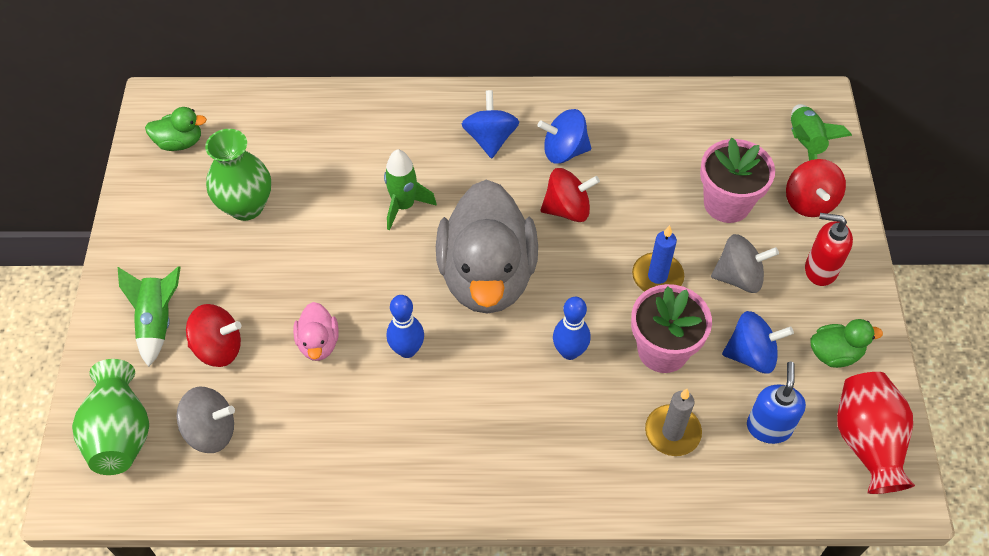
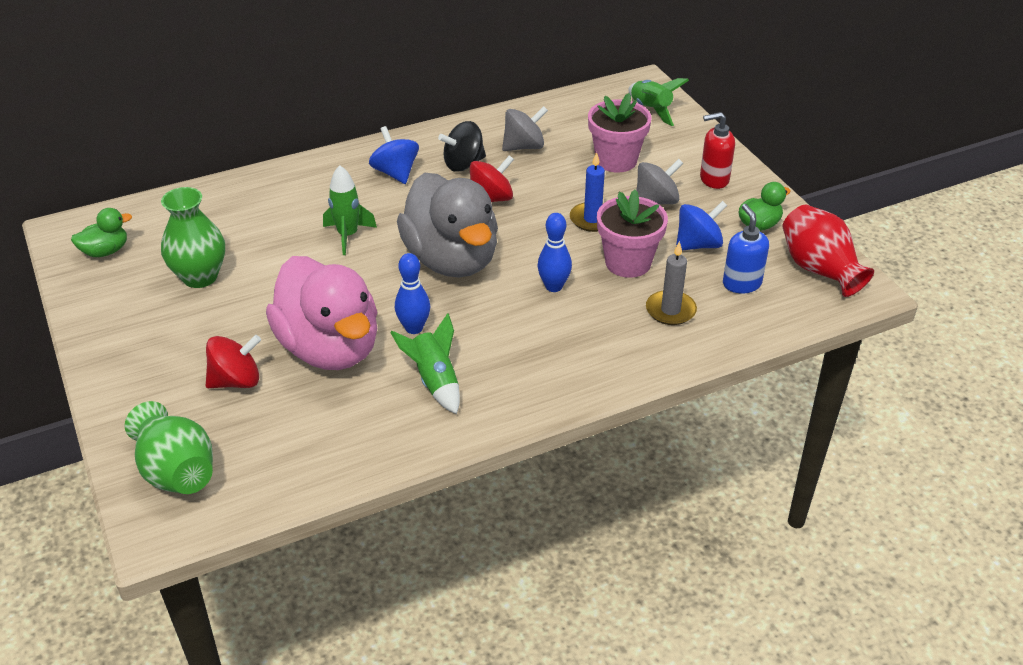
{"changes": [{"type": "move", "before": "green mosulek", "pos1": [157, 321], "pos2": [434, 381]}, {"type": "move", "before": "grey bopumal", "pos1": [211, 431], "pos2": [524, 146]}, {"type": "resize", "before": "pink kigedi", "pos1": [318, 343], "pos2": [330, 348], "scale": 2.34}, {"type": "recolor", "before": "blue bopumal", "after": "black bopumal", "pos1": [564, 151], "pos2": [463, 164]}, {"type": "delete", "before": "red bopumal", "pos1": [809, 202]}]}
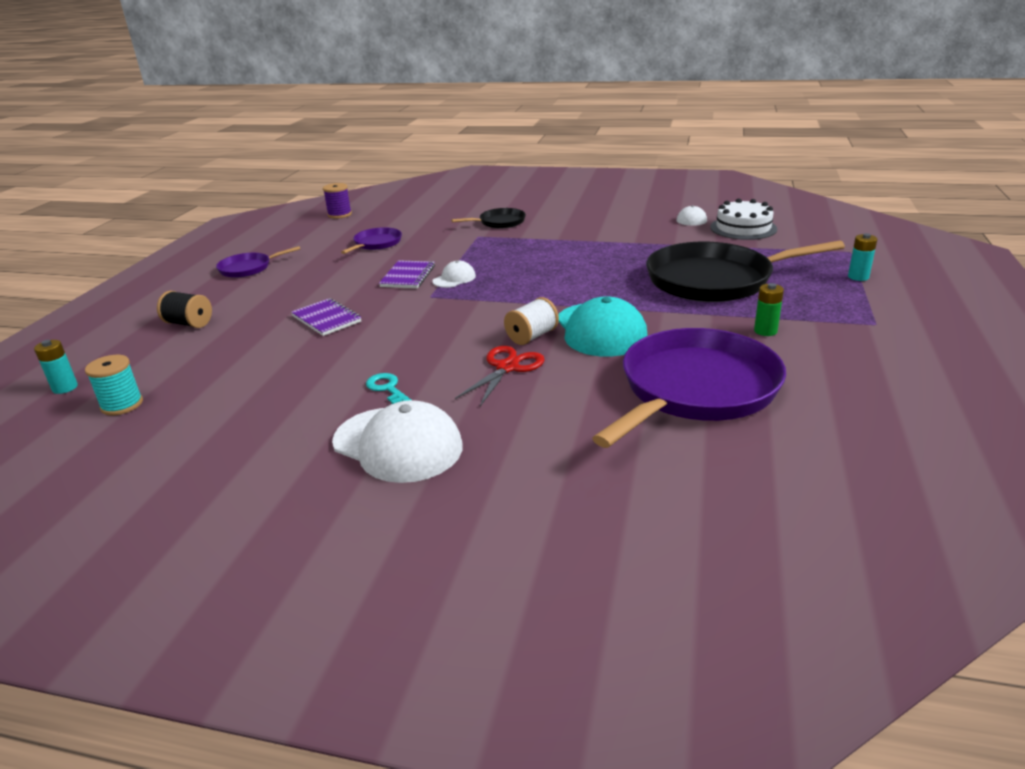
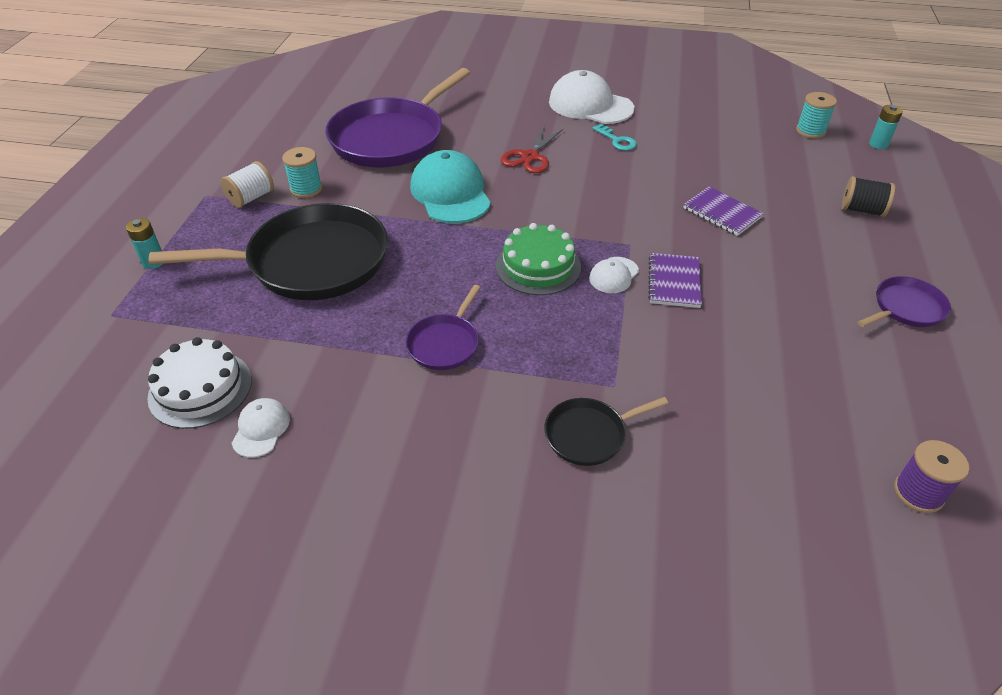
{"changes": [{"type": "move", "before": "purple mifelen", "pos1": [376, 244], "pos2": [445, 343]}, {"type": "move", "before": "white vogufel", "pos1": [532, 336], "pos2": [251, 198]}, {"type": "replace", "before": "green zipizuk", "after": "turquoise vogufel", "pos1": [765, 331], "pos2": [306, 189]}, {"type": "insert", "after": "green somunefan", "pos2": [538, 266]}]}
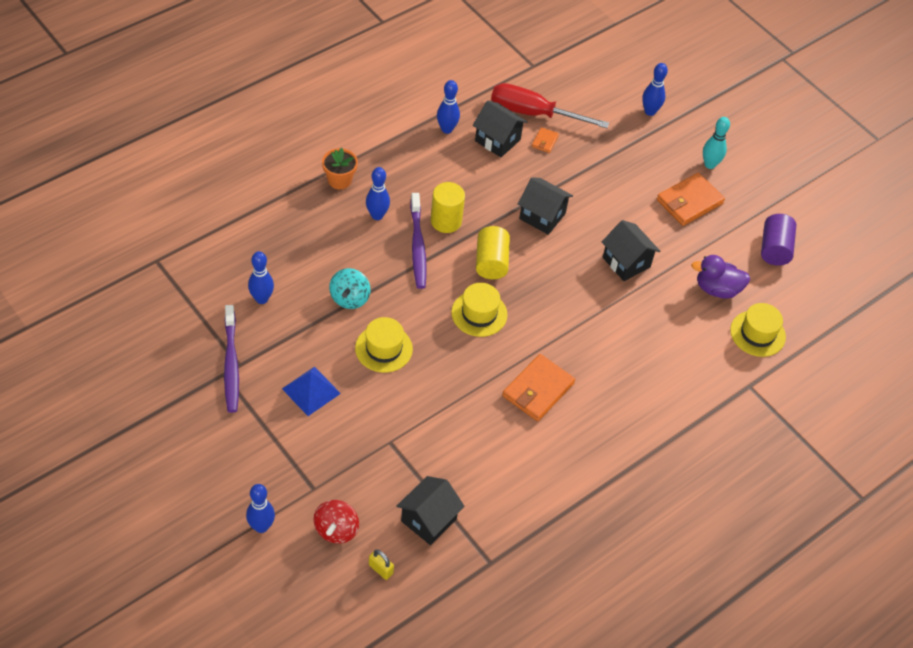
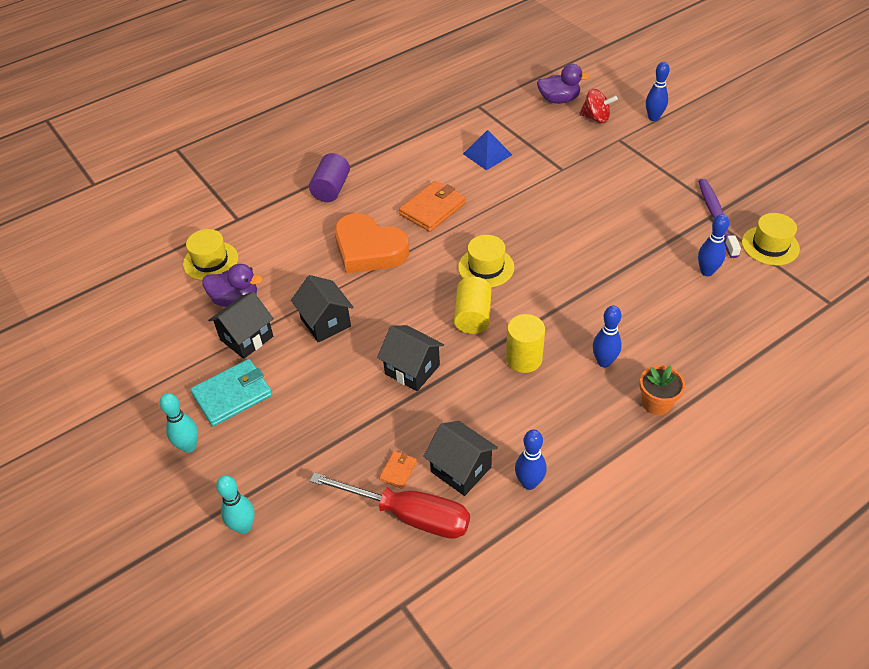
{"changes": [{"type": "move", "before": "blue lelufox", "pos1": [311, 391], "pos2": [487, 154]}, {"type": "rotate", "before": "red bopumal", "pos1": [336, 530], "pos2": [596, 118], "turn": 90}, {"type": "delete", "before": "turquoise bopumal", "pos1": [349, 298]}, {"type": "move", "before": "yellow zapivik", "pos1": [383, 348], "pos2": [770, 245]}, {"type": "replace", "before": "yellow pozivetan", "after": "purple kigedi", "pos1": [381, 569], "pos2": [559, 100]}, {"type": "move", "before": "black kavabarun", "pos1": [428, 520], "pos2": [246, 338]}, {"type": "delete", "before": "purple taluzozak", "pos1": [417, 246]}, {"type": "recolor", "before": "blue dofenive", "after": "turquoise dofenive", "pos1": [650, 111], "pos2": [243, 527]}, {"type": "recolor", "before": "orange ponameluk", "after": "turquoise ponameluk", "pos1": [689, 202], "pos2": [232, 395]}, {"type": "move", "before": "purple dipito", "pos1": [774, 249], "pos2": [331, 189]}, {"type": "insert", "after": "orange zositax", "pos2": [369, 249]}]}
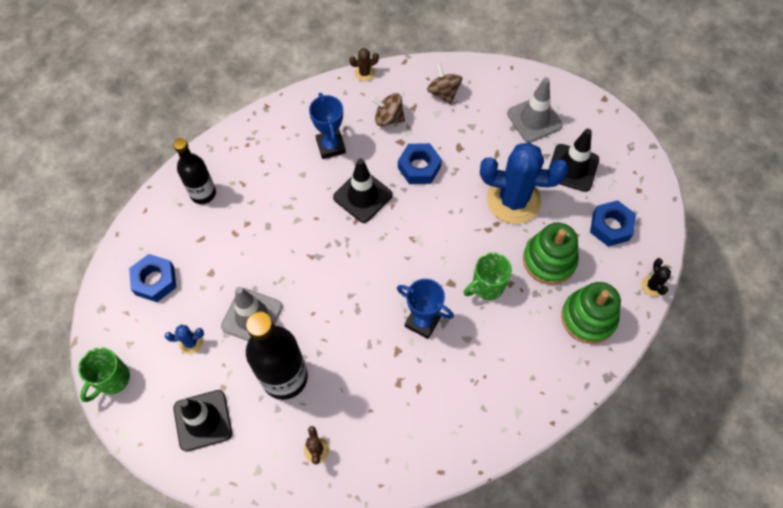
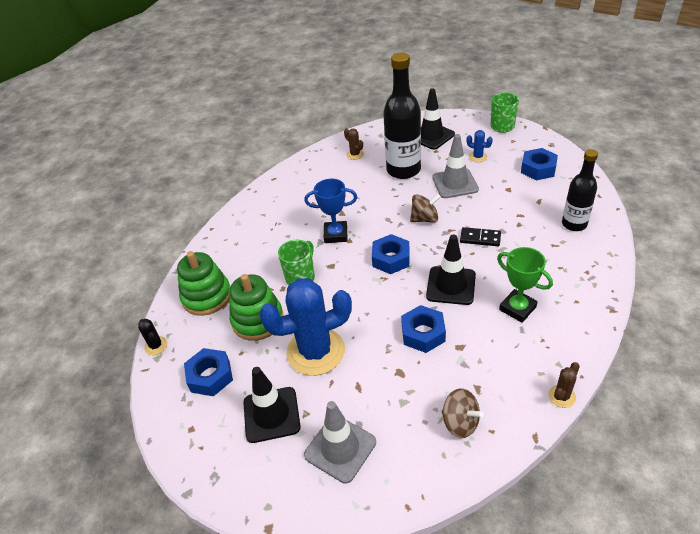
{"changes": [{"type": "rotate", "before": "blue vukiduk", "pos1": [191, 342], "pos2": [478, 157], "turn": 75}, {"type": "recolor", "before": "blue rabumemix", "after": "green rabumemix", "pos1": [331, 146], "pos2": [517, 308]}, {"type": "move", "before": "brown bopumal", "pos1": [388, 118], "pos2": [425, 219]}, {"type": "insert", "after": "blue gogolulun", "pos2": [391, 259]}, {"type": "insert", "after": "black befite", "pos2": [480, 238]}]}
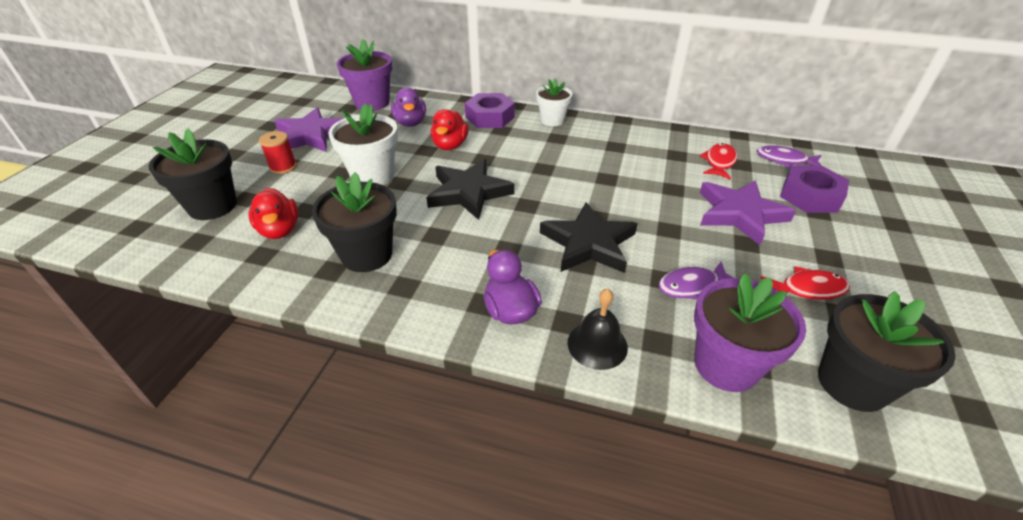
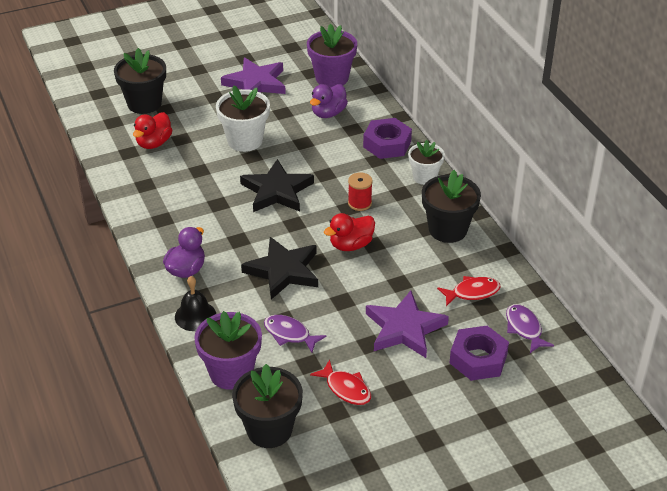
{"changes": [{"type": "move", "before": "red vogufel", "pos1": [283, 167], "pos2": [359, 203]}, {"type": "move", "before": "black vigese", "pos1": [367, 255], "pos2": [448, 229]}, {"type": "move", "before": "red kigedi", "pos1": [450, 145], "pos2": [351, 245]}]}
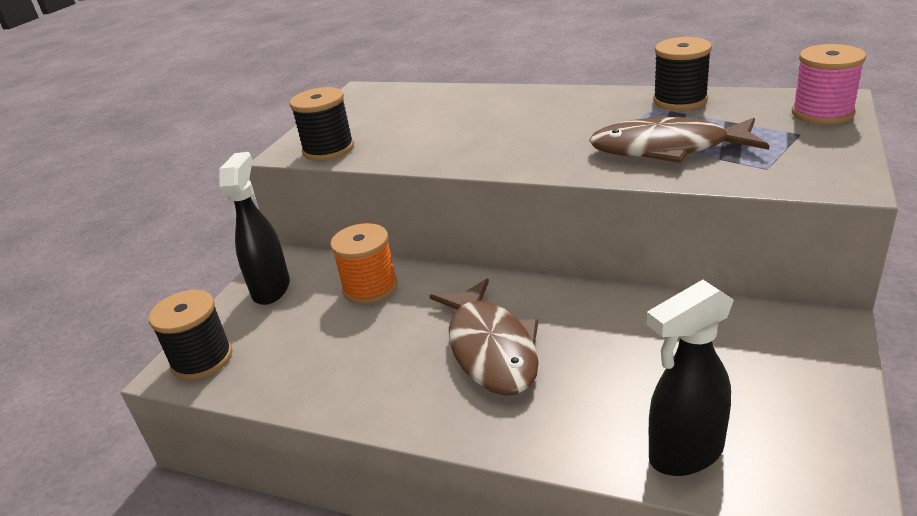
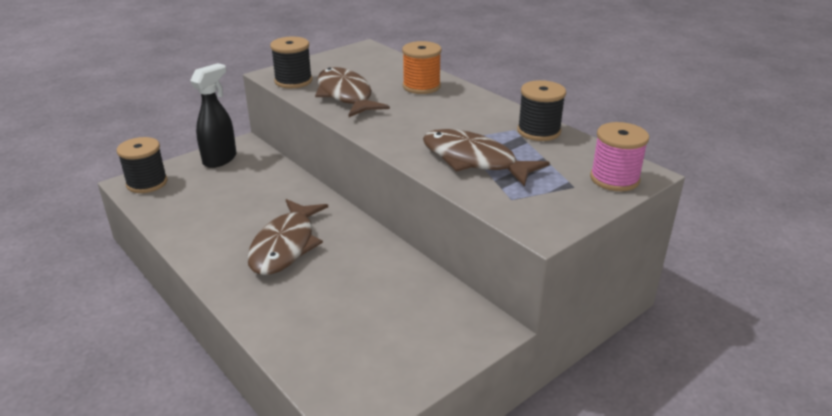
{"changes": [{"type": "move", "before": "orange vogufel", "pos1": [370, 288], "pos2": [421, 86]}, {"type": "delete", "before": "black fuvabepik", "pos1": [685, 454]}, {"type": "insert", "after": "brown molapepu", "pos2": [345, 95]}]}
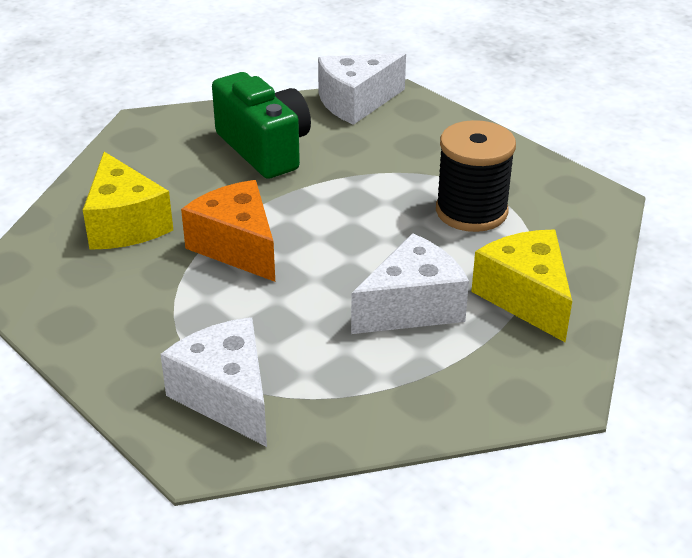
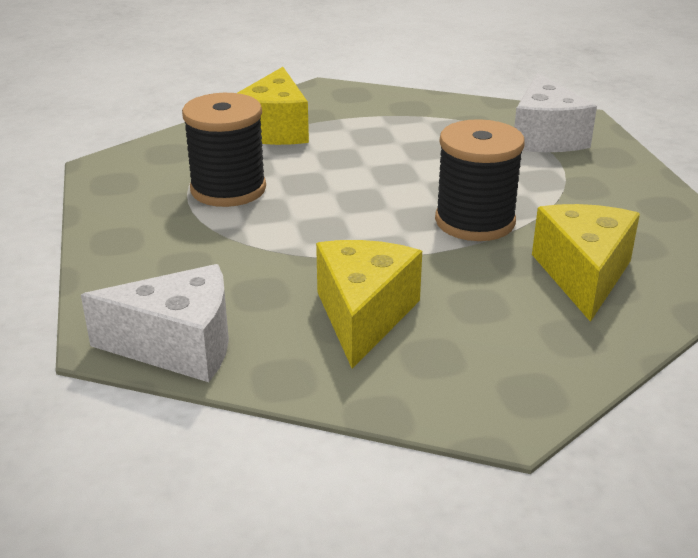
{"changes": [{"type": "replace", "before": "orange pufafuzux", "after": "black vogufel", "pos1": [237, 247], "pos2": [475, 221]}, {"type": "replace", "before": "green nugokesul", "after": "yellow pufafuzux", "pos1": [264, 149], "pos2": [363, 316]}, {"type": "delete", "before": "white pufafuzux", "pos1": [412, 307]}]}
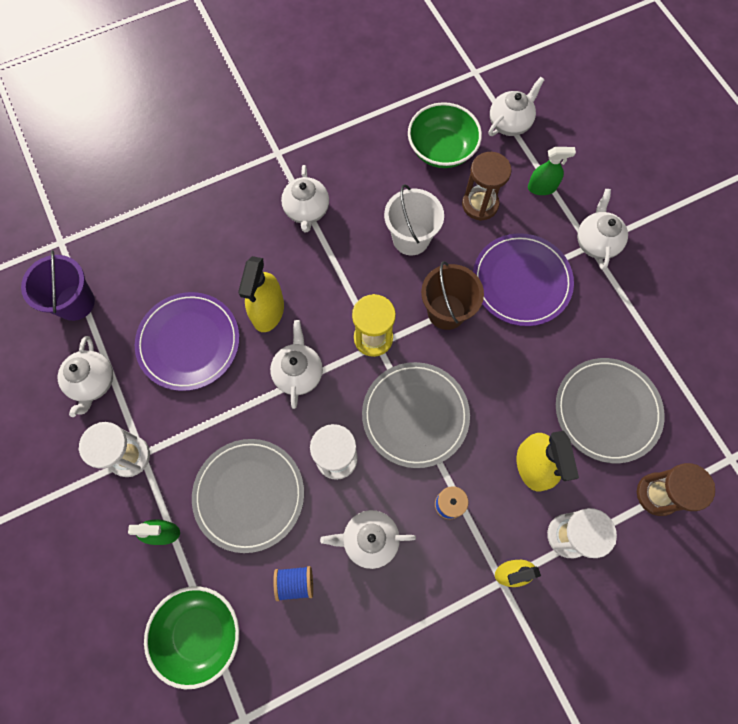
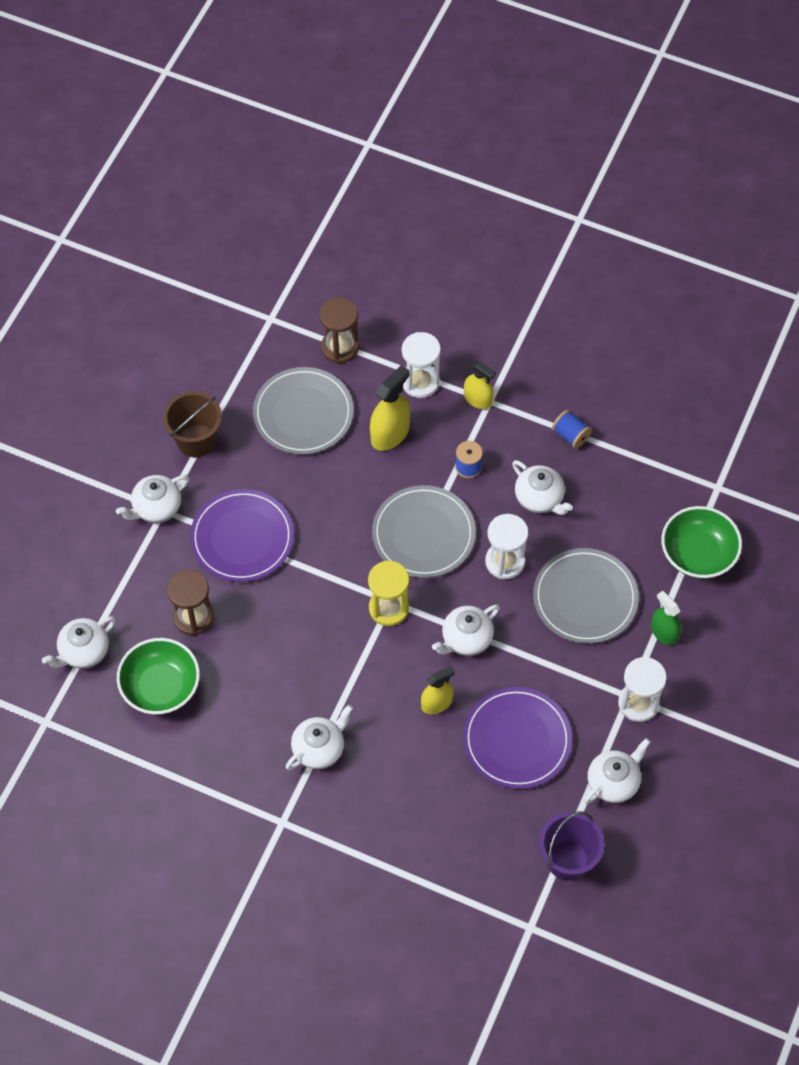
{"changes": [{"type": "resize", "before": "yellow fuvabepik", "pos1": [268, 311], "pos2": [436, 703], "scale": 0.66}, {"type": "move", "before": "blue vogufel", "pos1": [295, 583], "pos2": [570, 435]}, {"type": "delete", "before": "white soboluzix", "pos1": [411, 238]}, {"type": "move", "before": "brown soboluzix", "pos1": [446, 311], "pos2": [196, 440]}, {"type": "rotate", "before": "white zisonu", "pos1": [510, 123], "pos2": [83, 651], "turn": -45}, {"type": "delete", "before": "green fuvabepik", "pos1": [542, 187]}]}
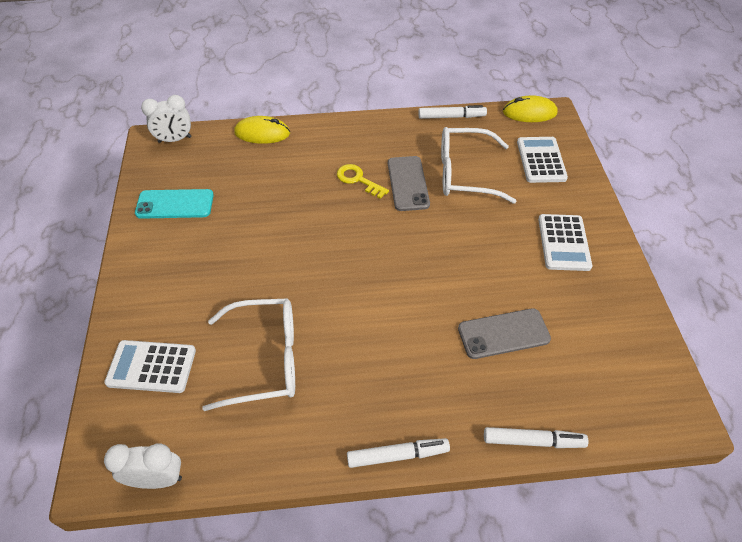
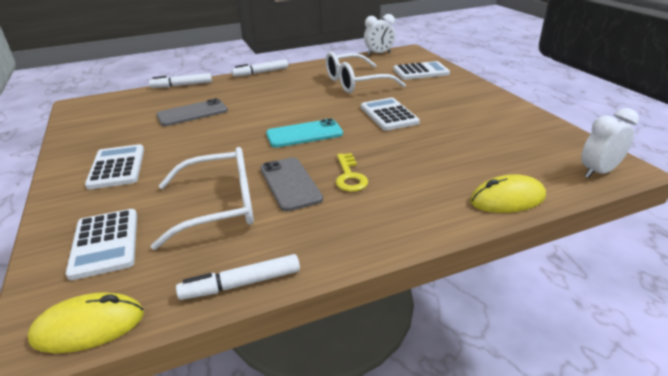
{"changes": [{"type": "move", "before": "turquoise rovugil", "pos1": [175, 204], "pos2": [304, 134]}, {"type": "rotate", "before": "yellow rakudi", "pos1": [358, 180], "pos2": [349, 176], "turn": 60}, {"type": "insert", "after": "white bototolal", "pos2": [388, 115]}]}
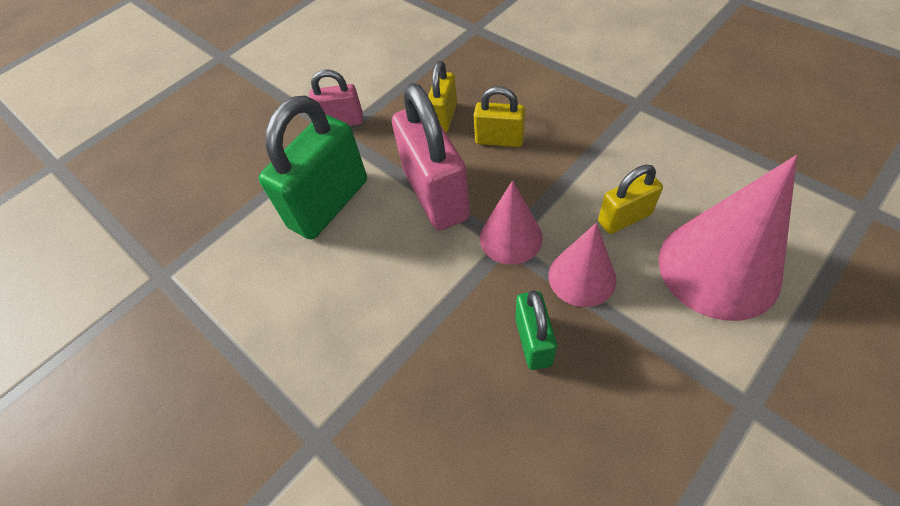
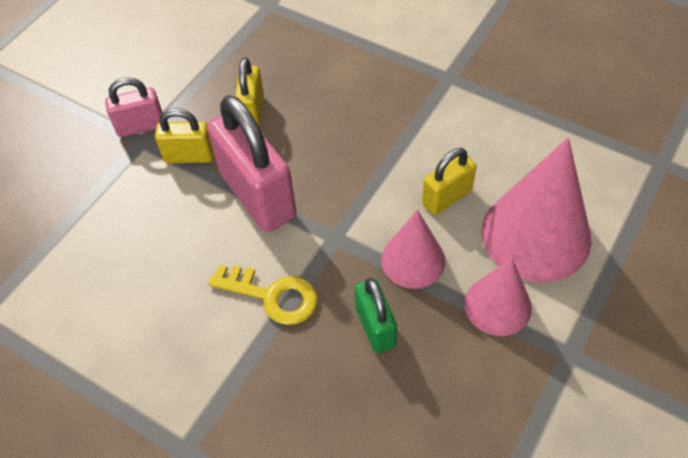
{"changes": [{"type": "delete", "before": "green pozivetan", "pos1": [329, 204]}, {"type": "move", "before": "yellow pozivetan", "pos1": [499, 140], "pos2": [189, 156]}, {"type": "move", "before": "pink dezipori", "pos1": [511, 237], "pos2": [498, 305]}, {"type": "insert", "after": "yellow rakudi", "pos2": [273, 296]}]}
